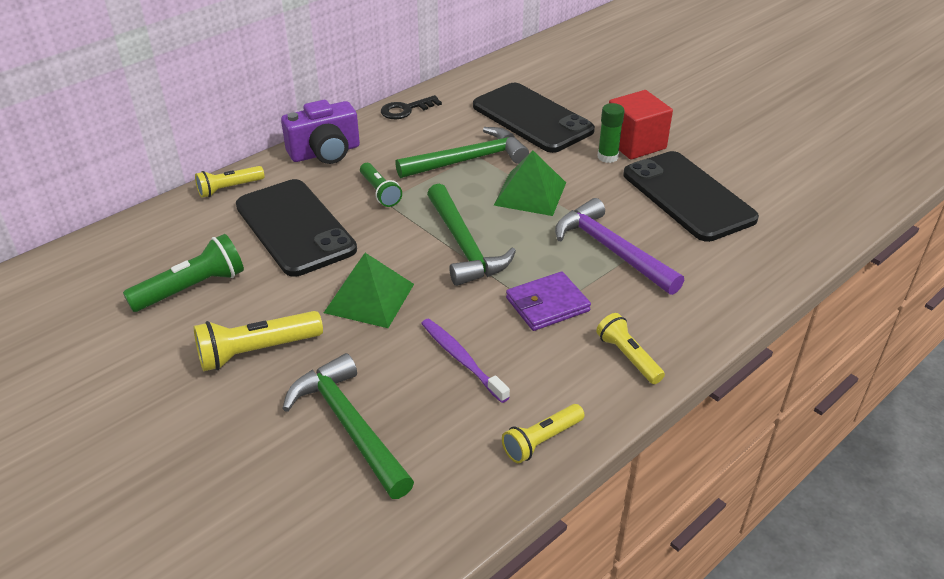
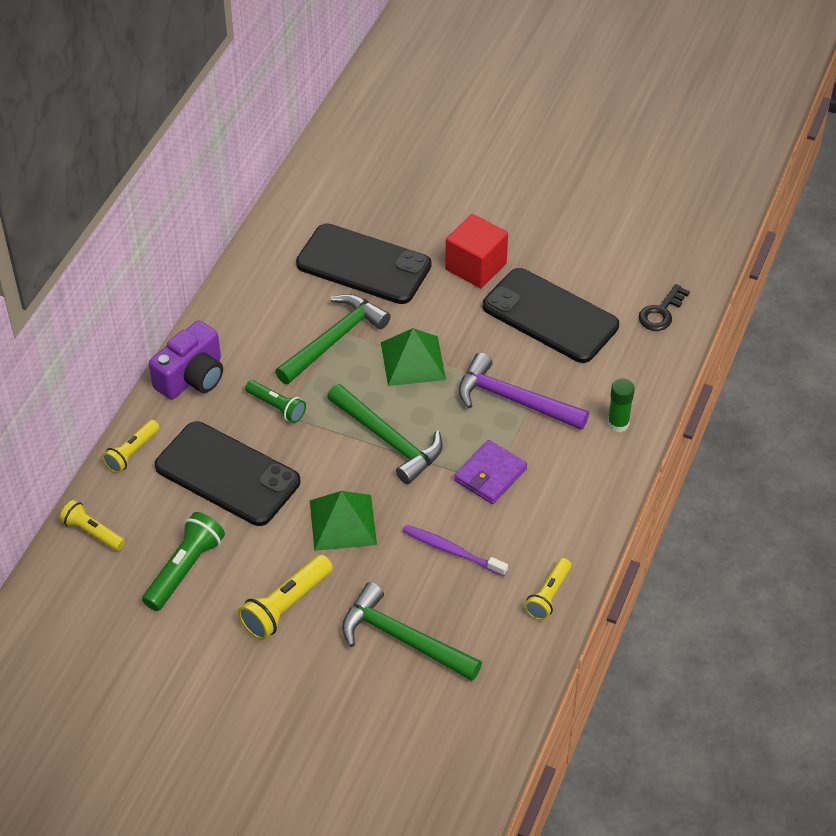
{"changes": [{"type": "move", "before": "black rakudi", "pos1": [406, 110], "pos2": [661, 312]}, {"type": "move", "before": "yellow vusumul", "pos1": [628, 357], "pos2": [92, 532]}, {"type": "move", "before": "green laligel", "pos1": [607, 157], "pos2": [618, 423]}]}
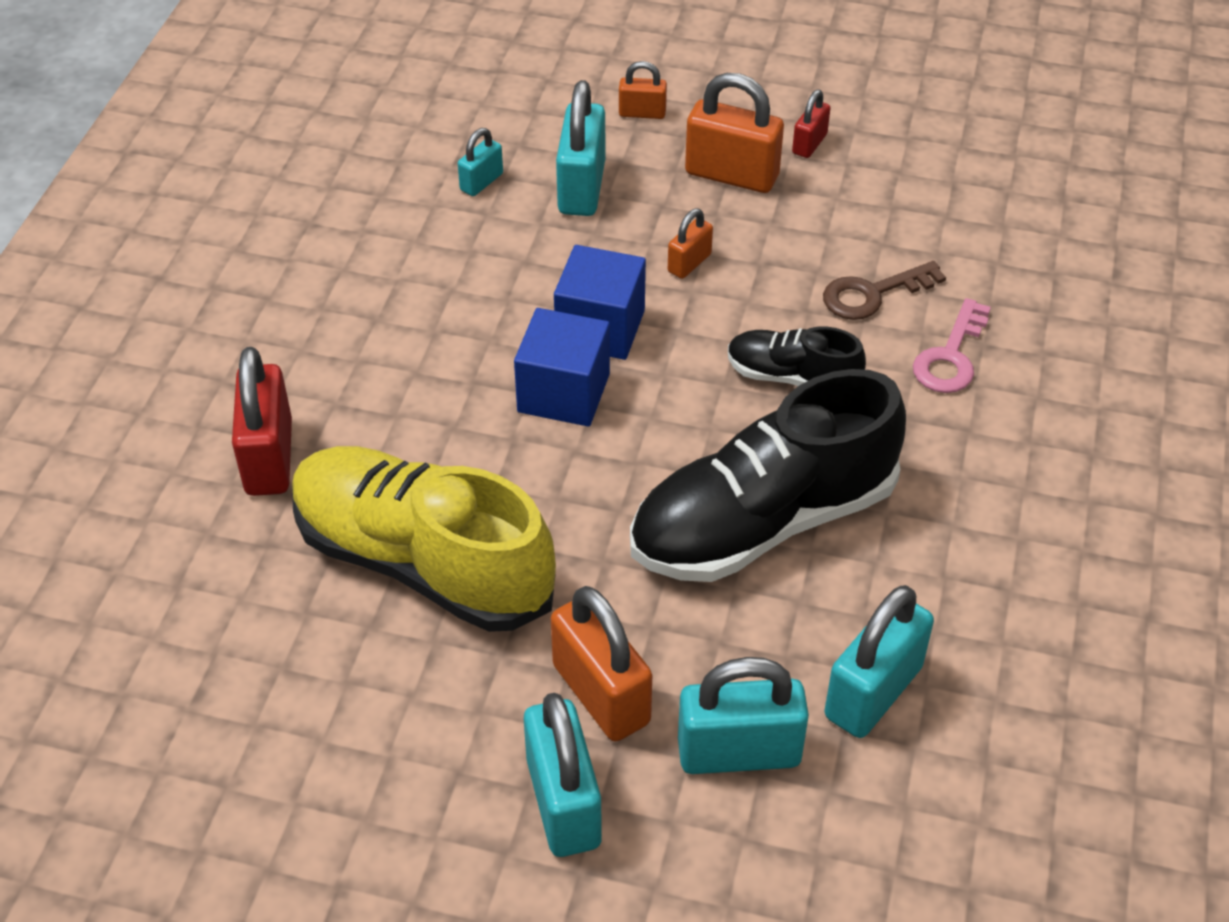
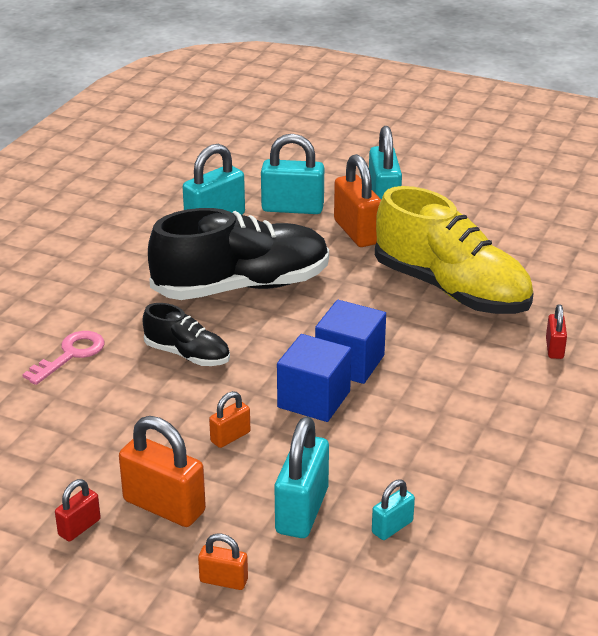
{"changes": [{"type": "resize", "before": "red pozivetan", "pos1": [269, 457], "pos2": [554, 348], "scale": 0.53}, {"type": "delete", "before": "brown rakudi", "pos1": [872, 294]}]}
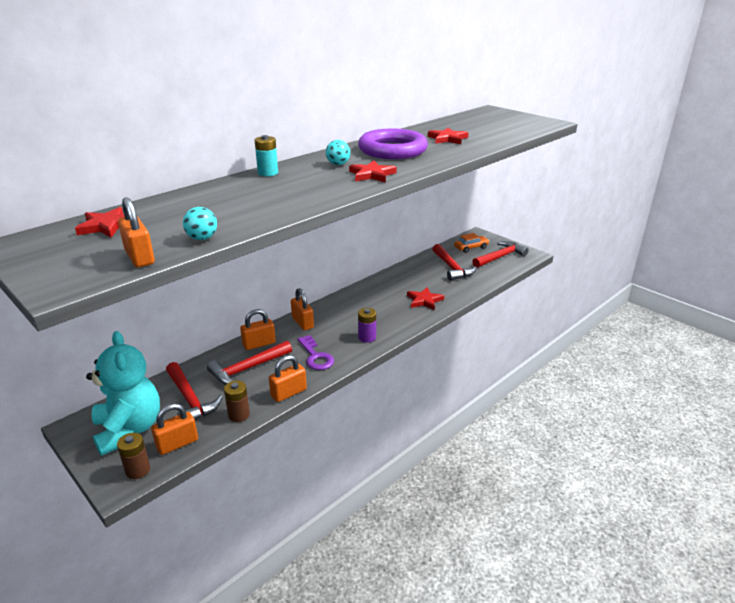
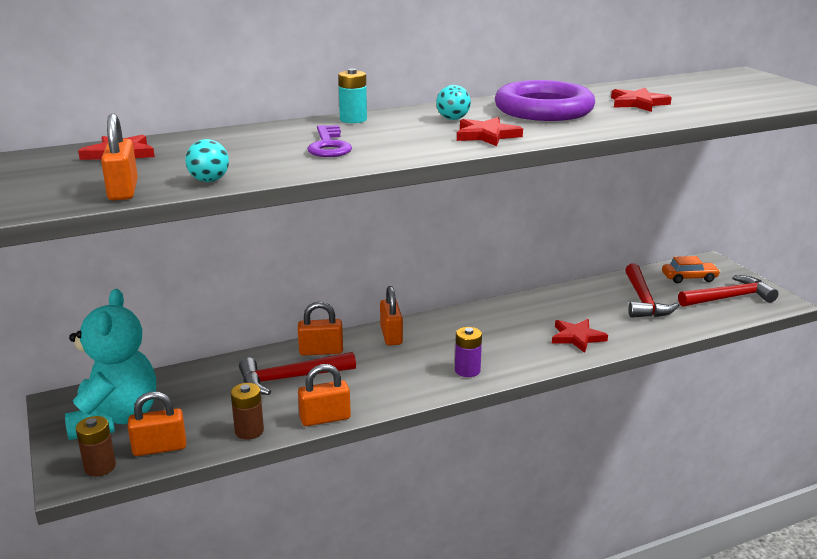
{"changes": [{"type": "delete", "before": "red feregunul", "pos1": [190, 399]}, {"type": "move", "before": "purple rakudi", "pos1": [316, 356], "pos2": [329, 146]}]}
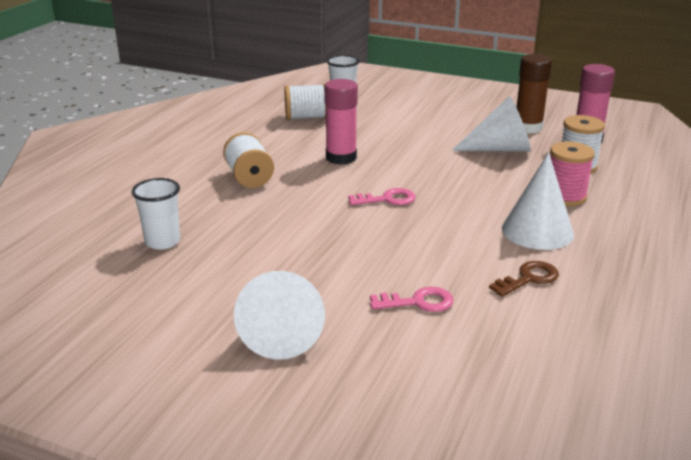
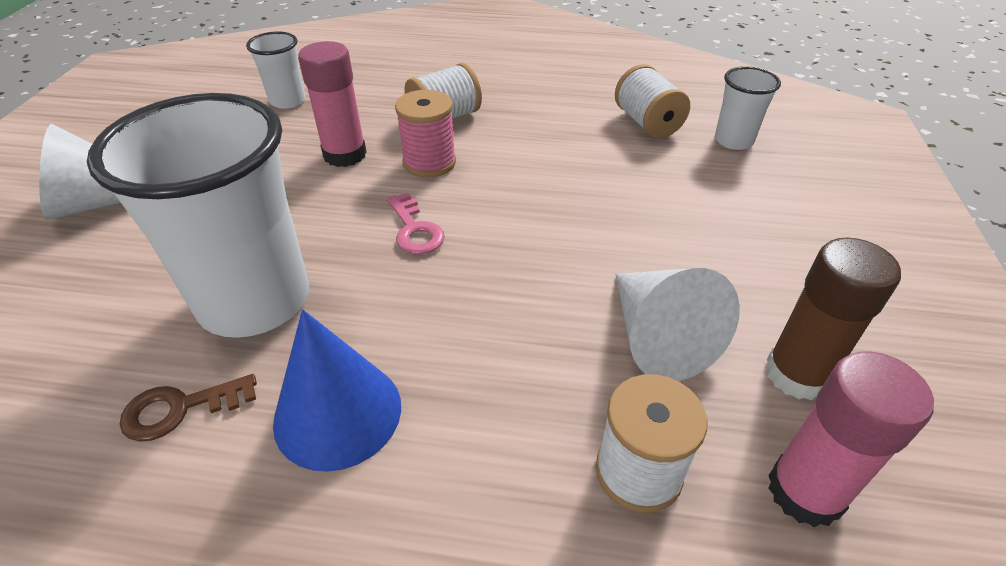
{"changes": [{"type": "move", "before": "pink laligel", "pos1": [341, 158], "pos2": [345, 155]}, {"type": "delete", "before": "pink rakudi", "pos1": [418, 302]}, {"type": "rotate", "before": "brown rakudi", "pos1": [528, 279], "pos2": [180, 409], "turn": 120}, {"type": "recolor", "before": "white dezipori", "after": "blue dezipori", "pos1": [537, 231], "pos2": [338, 413]}, {"type": "move", "before": "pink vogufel", "pos1": [565, 197], "pos2": [429, 162]}, {"type": "insert", "after": "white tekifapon", "pos2": [255, 301]}]}
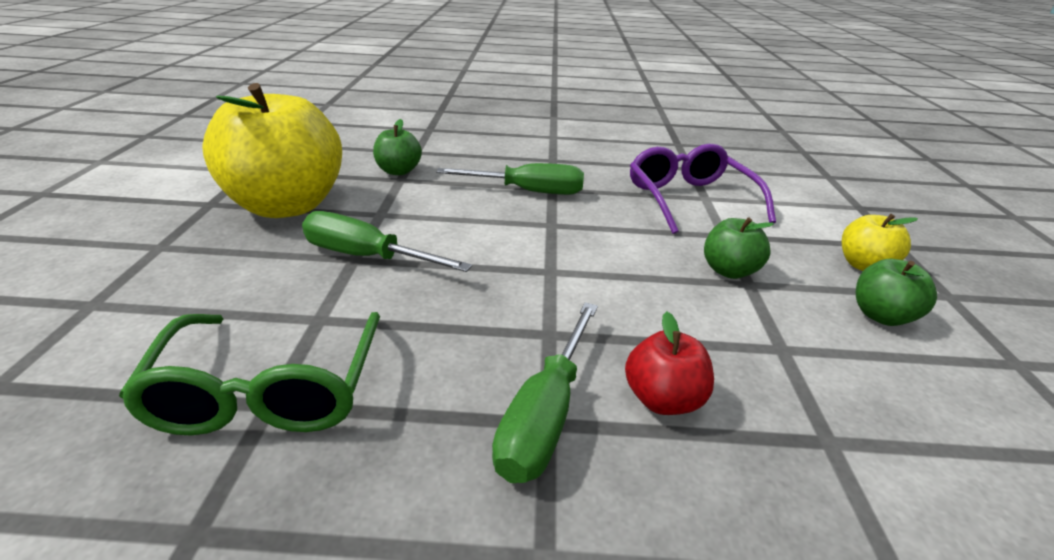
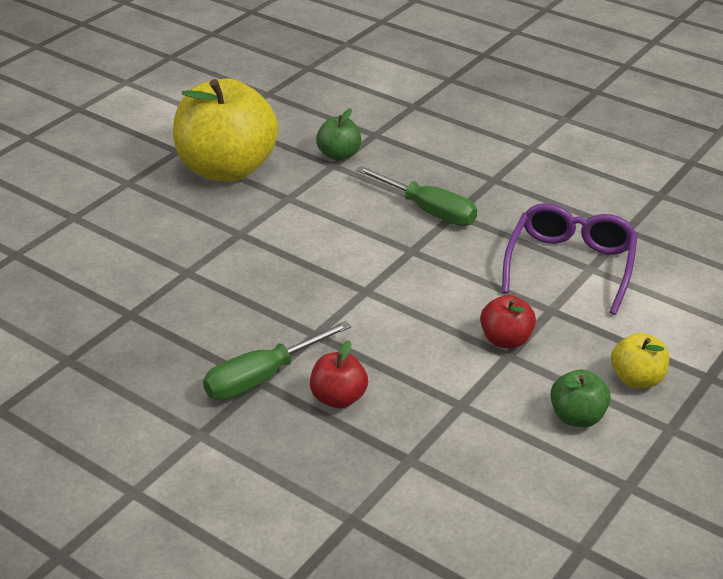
{"changes": [{"type": "delete", "before": "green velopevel", "pos1": [269, 390]}, {"type": "delete", "before": "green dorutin", "pos1": [366, 257]}, {"type": "recolor", "before": "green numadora", "after": "red numadora", "pos1": [729, 271], "pos2": [506, 340]}]}
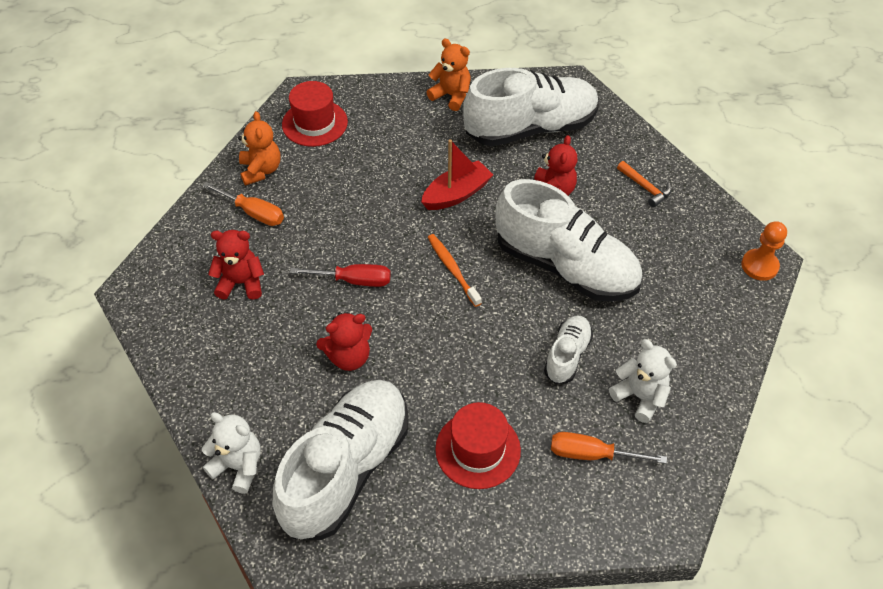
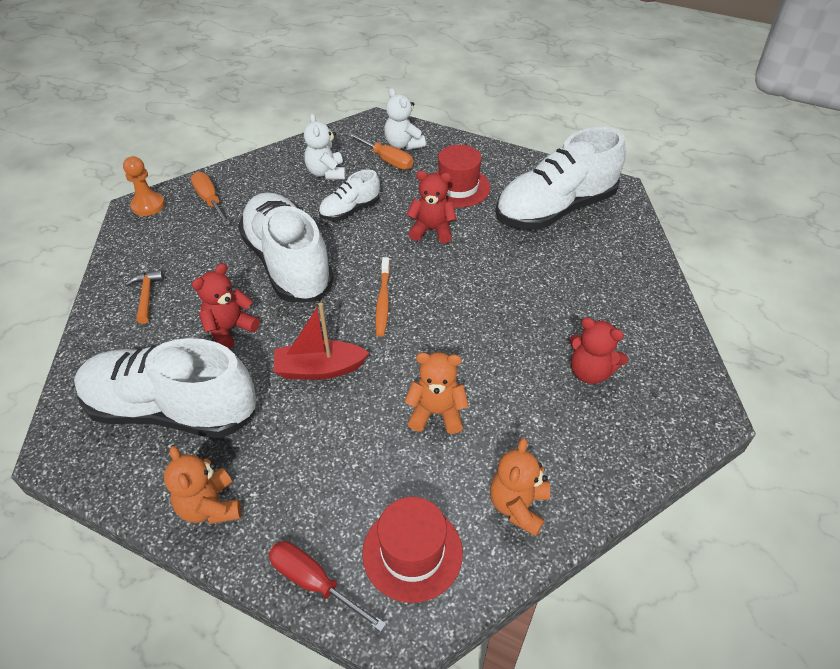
{"changes": [{"type": "move", "before": "orange dorutin", "pos1": [254, 213], "pos2": [210, 200]}, {"type": "move", "before": "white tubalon", "pos1": [238, 466], "pos2": [403, 144]}, {"type": "move", "before": "red dorutin", "pos1": [354, 280], "pos2": [313, 582]}, {"type": "move", "before": "red tubalon", "pos1": [349, 357], "pos2": [432, 230]}, {"type": "insert", "after": "orange tubalon", "pos2": [436, 413]}]}
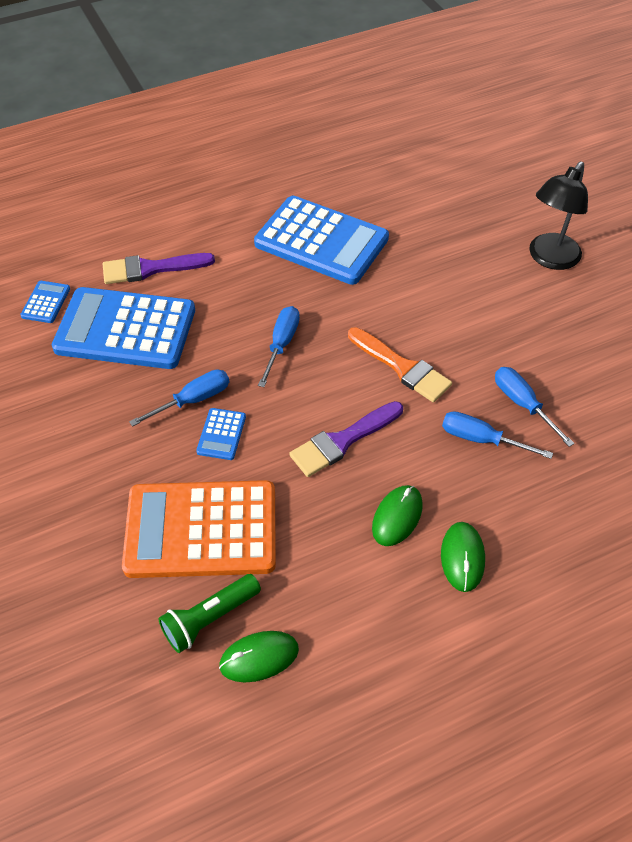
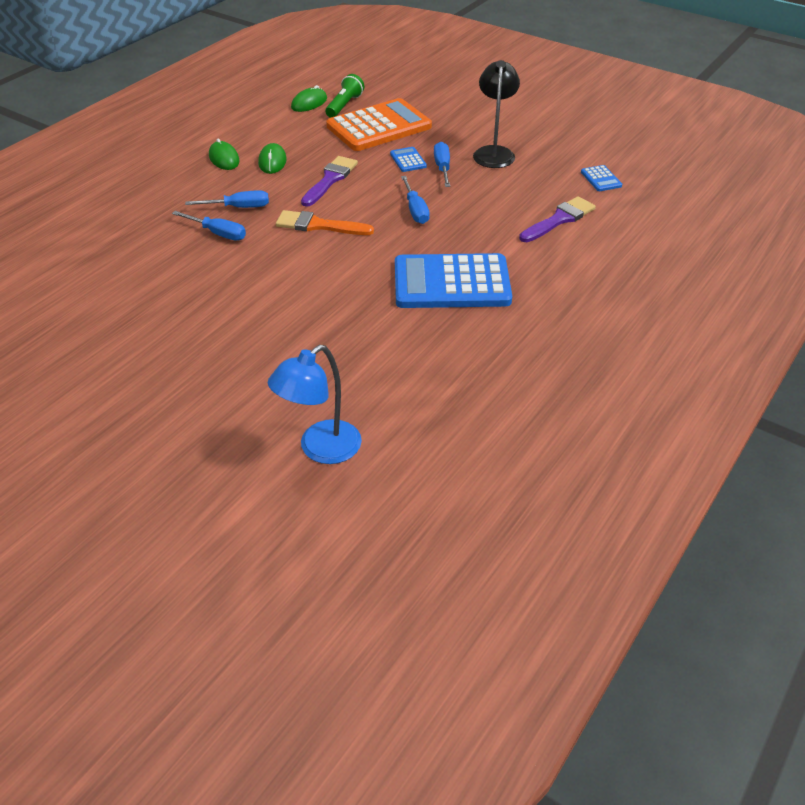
{"changes": [{"type": "delete", "before": "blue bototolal", "pos1": [125, 329]}, {"type": "rotate", "before": "blue dorutin", "pos1": [193, 400], "pos2": [442, 168], "turn": 150}, {"type": "move", "before": "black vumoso", "pos1": [549, 259], "pos2": [494, 152]}, {"type": "insert", "after": "blue vumoso", "pos2": [320, 449]}]}
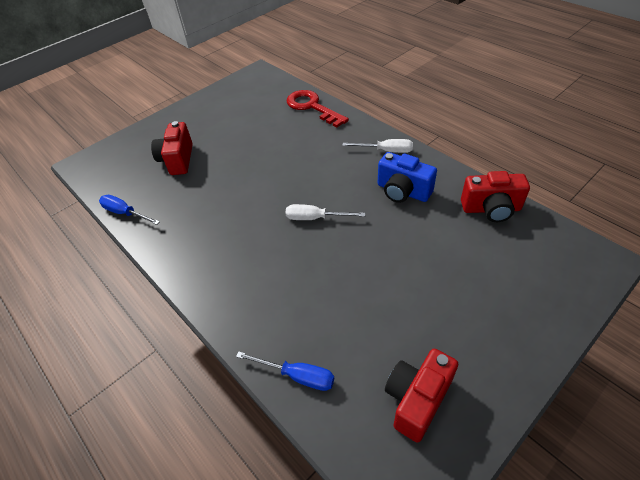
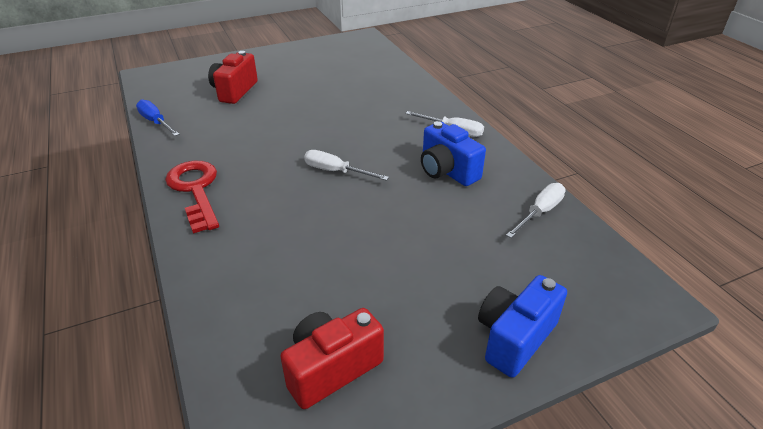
{"changes": [{"type": "delete", "before": "blue dorutin", "pos1": [297, 376]}, {"type": "move", "before": "red rakudi", "pos1": [312, 107], "pos2": [195, 190]}, {"type": "replace", "before": "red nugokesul", "after": "white dorutin", "pos1": [491, 209], "pos2": [540, 212]}, {"type": "insert", "after": "blue nugokesul", "pos2": [514, 338]}]}
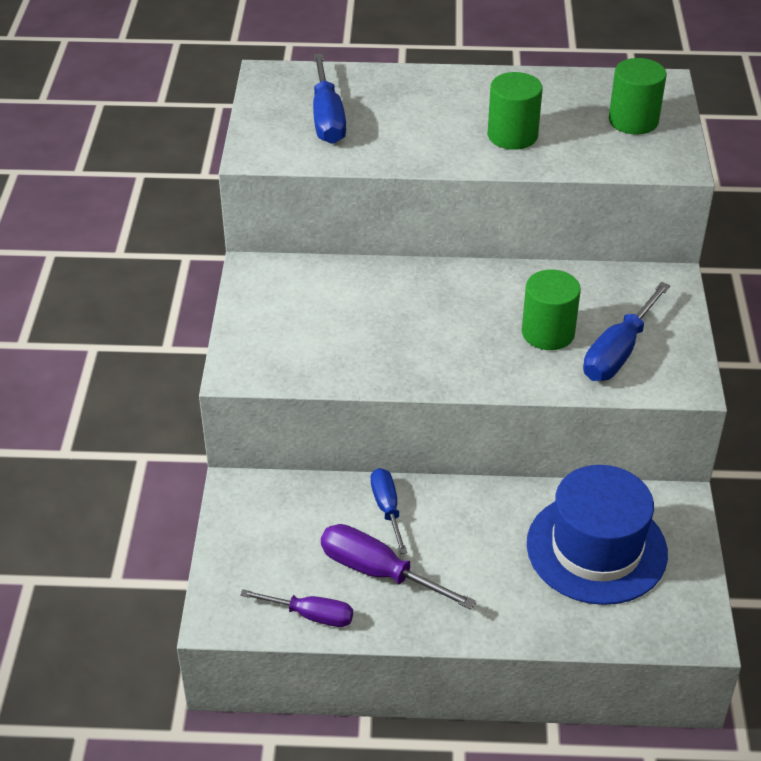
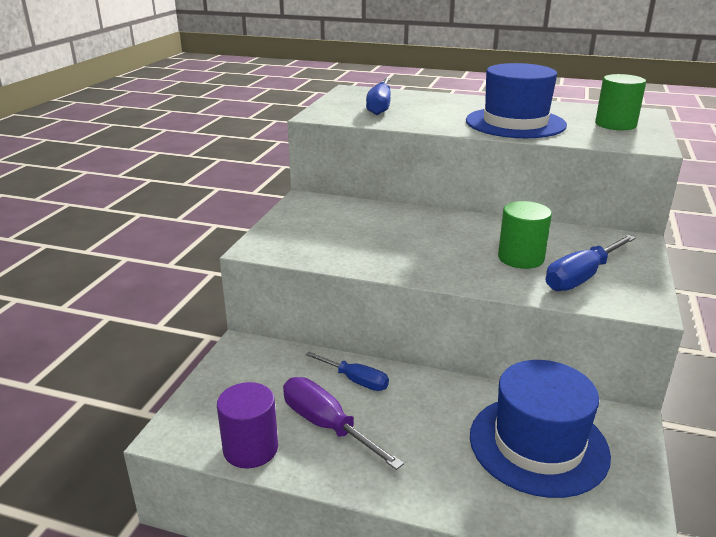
{"changes": [{"type": "replace", "before": "purple dorutin", "after": "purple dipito", "pos1": [310, 615], "pos2": [250, 448]}, {"type": "rotate", "before": "blue dorutin", "pos1": [387, 509], "pos2": [355, 380], "turn": 120}, {"type": "replace", "before": "green dipito", "after": "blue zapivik", "pos1": [512, 135], "pos2": [515, 123]}]}
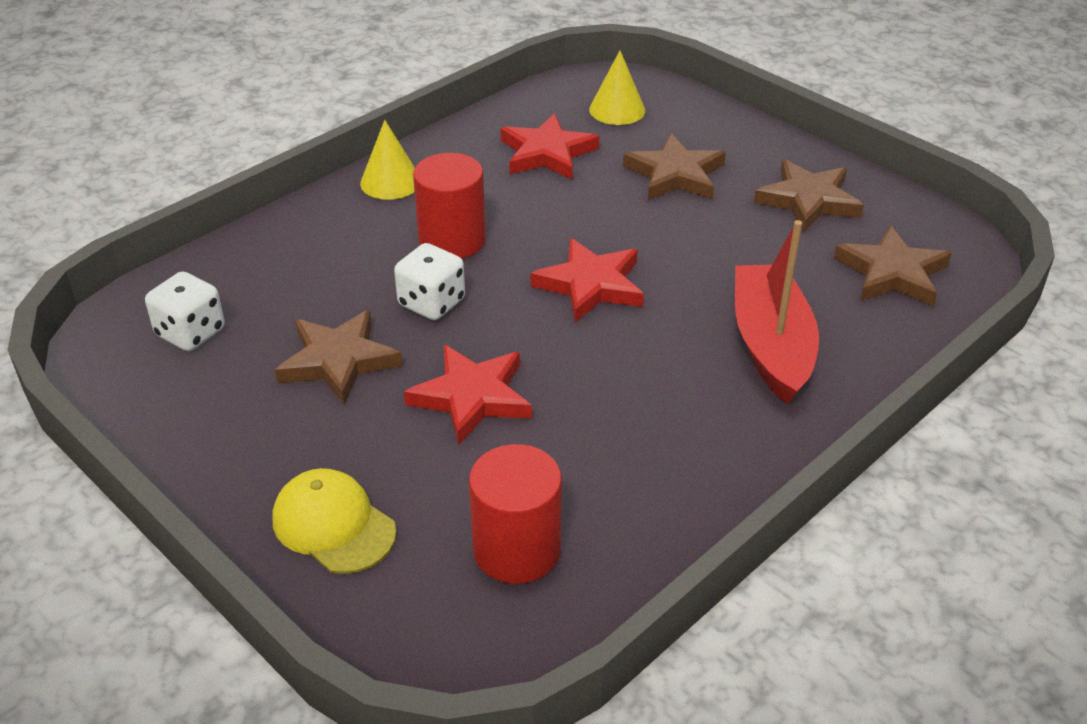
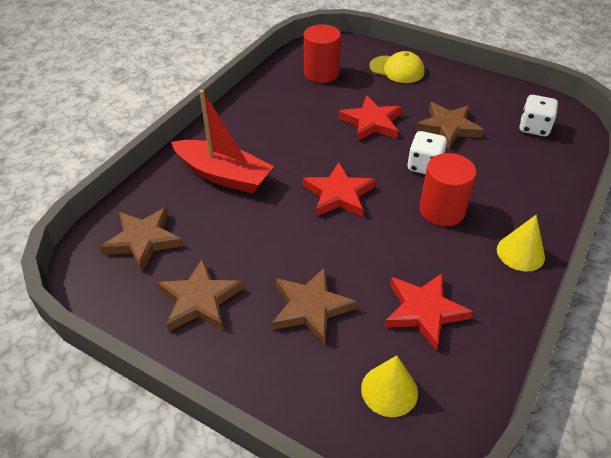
{"changes": [{"type": "rotate", "before": "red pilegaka", "pos1": [771, 345], "pos2": [223, 175], "turn": -45}]}
